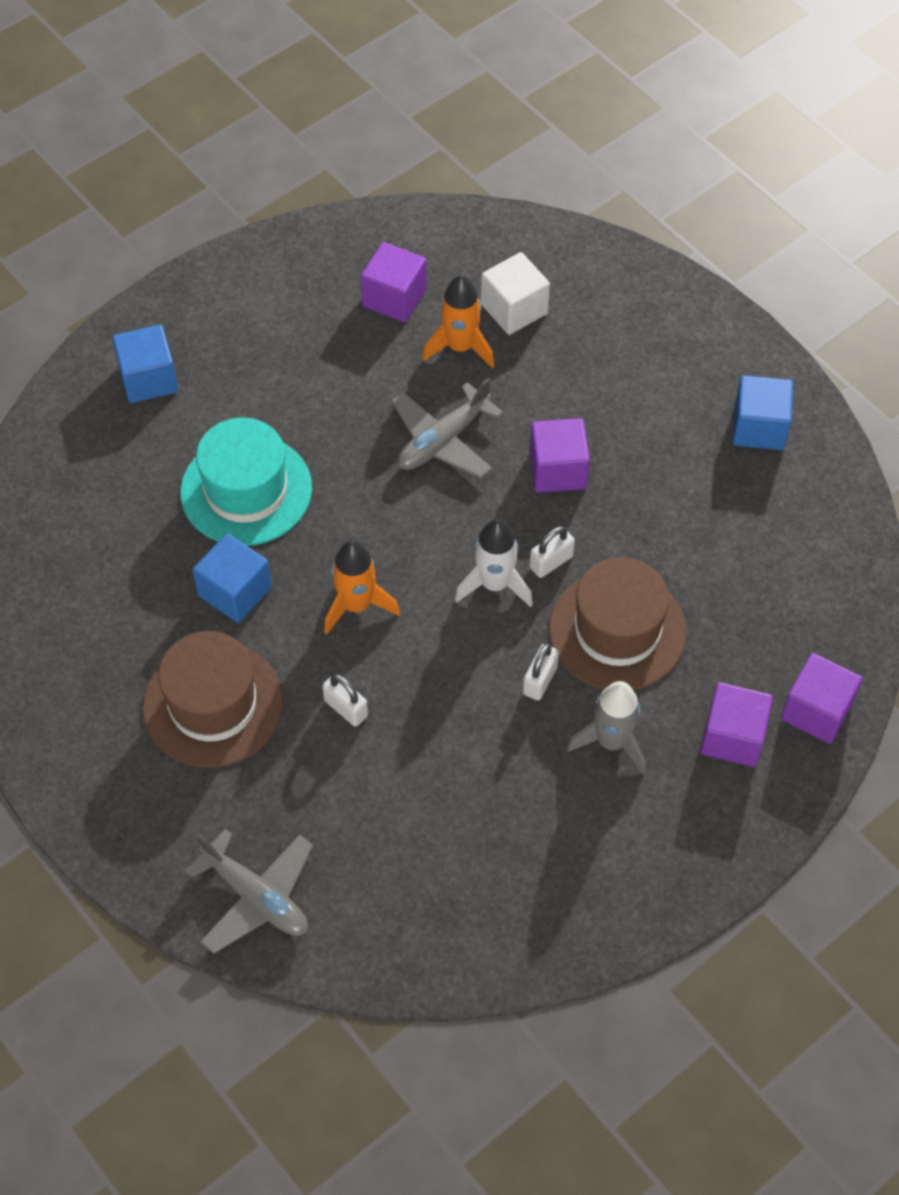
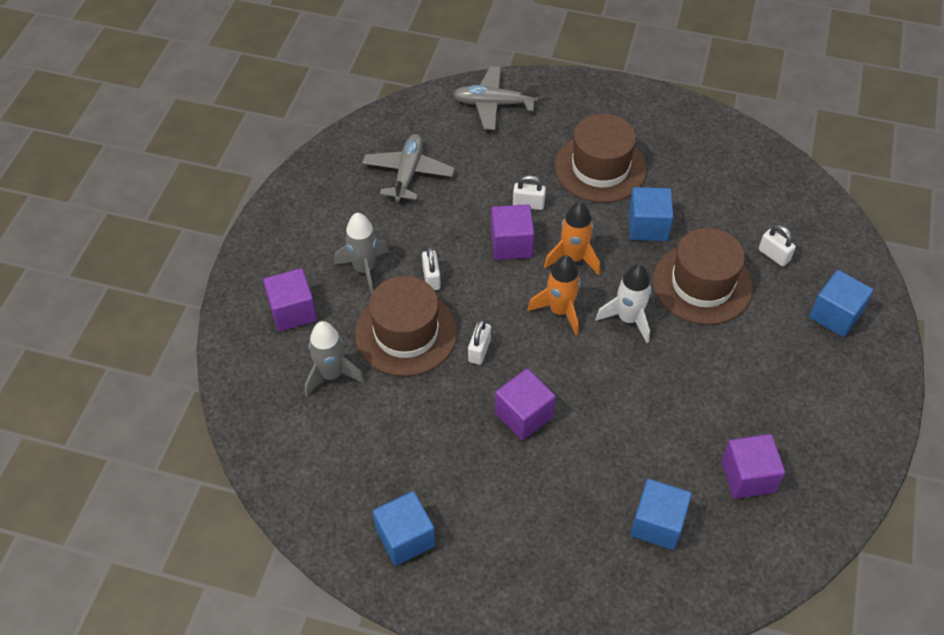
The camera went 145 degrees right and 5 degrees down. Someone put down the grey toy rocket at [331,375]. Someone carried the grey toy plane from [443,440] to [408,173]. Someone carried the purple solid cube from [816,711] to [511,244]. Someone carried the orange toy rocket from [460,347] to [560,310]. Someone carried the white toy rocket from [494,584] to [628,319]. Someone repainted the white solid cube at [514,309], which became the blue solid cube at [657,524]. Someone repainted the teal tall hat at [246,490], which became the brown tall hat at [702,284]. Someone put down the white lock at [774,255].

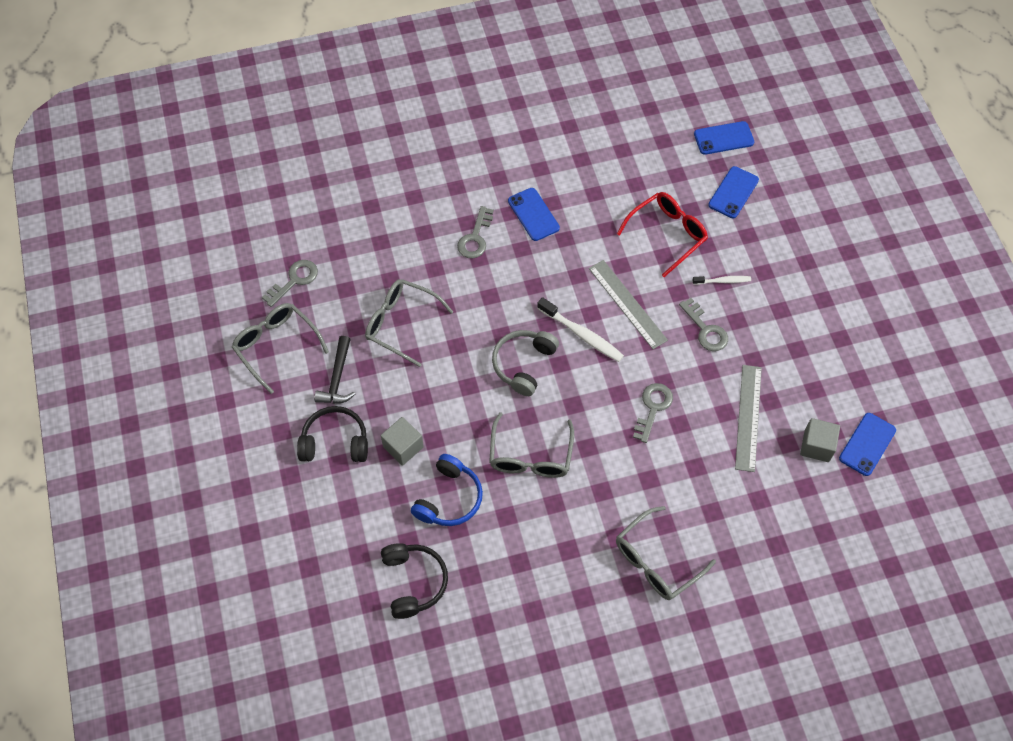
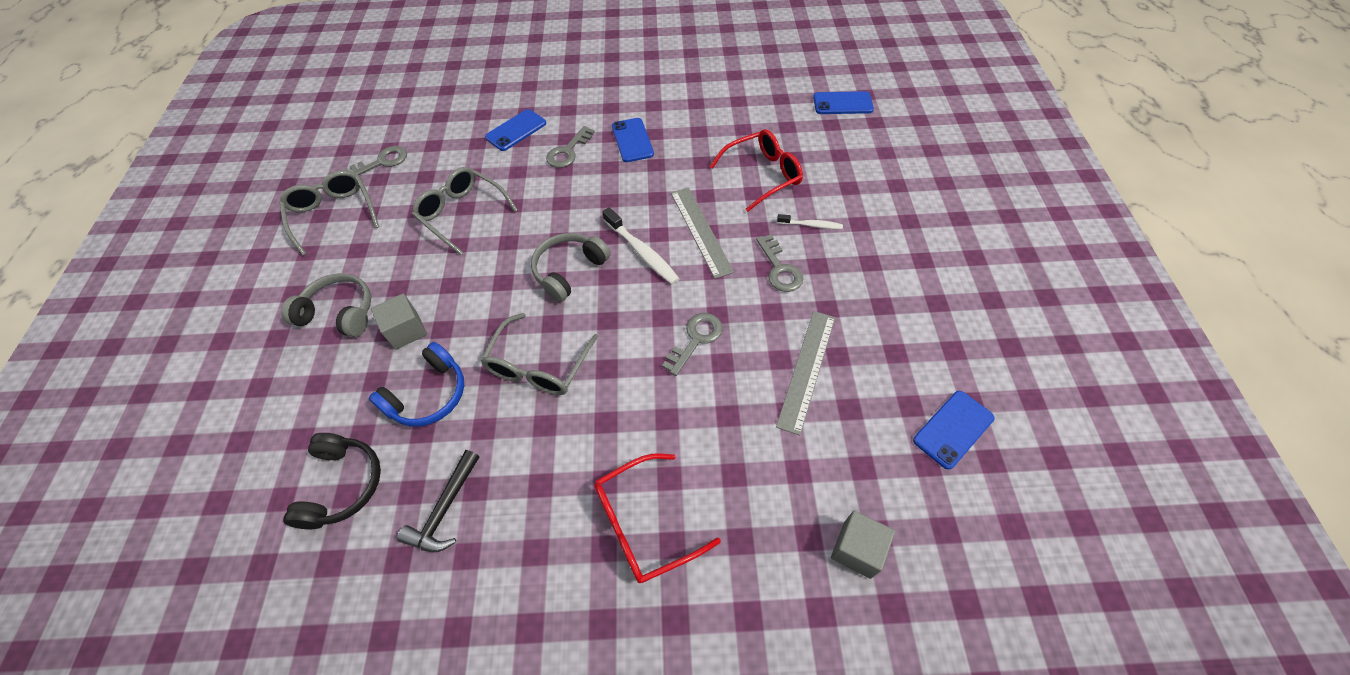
The camera went 15 degrees right and 5 degrees down. Someone repainted the jet-black over-ear headphones at [335,442], which became the grey over-ear headphones at [339,313]. Someone carried the jet-black carpenter's hammer from [337,378] to [445,509]. Someone carried the blue smartphone from [733,192] to [516,130]. Someone repainted the grey spectacles at [656,561], which became the scarlet spectacles at [643,524]. Someone carried the grey solid cube from [816,446] to [857,549].

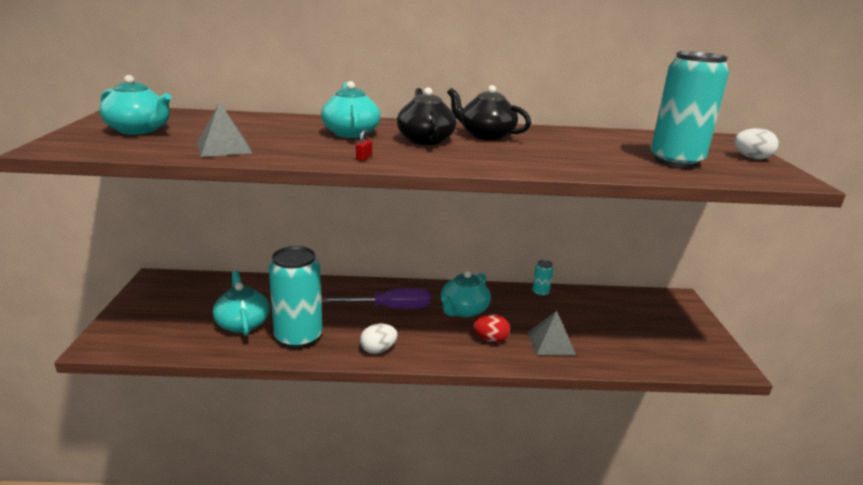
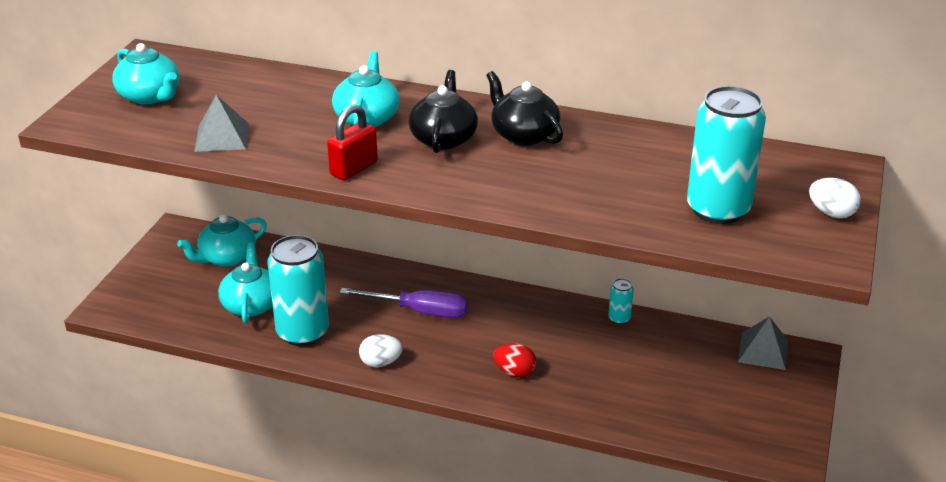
The camera went 20 degrees right and 10 degrees up. Someone carried the teal china teapot from [463,310] to [227,257]. Someone scaled the scarlet lock at [364,158] by 2.31. Someone carried the grey pyramid from [551,343] to [763,351].

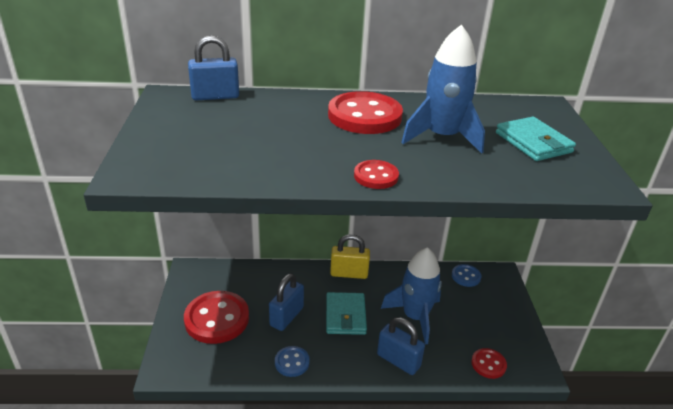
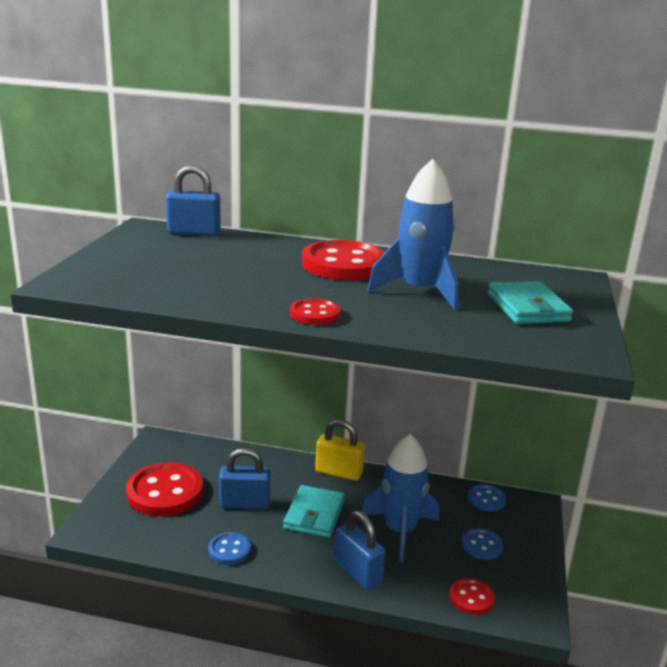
The camera went 15 degrees right and 10 degrees down. Someone rotated the blue lock at [286,316] by 45 degrees clockwise. Someone put down the blue button at [481,545].

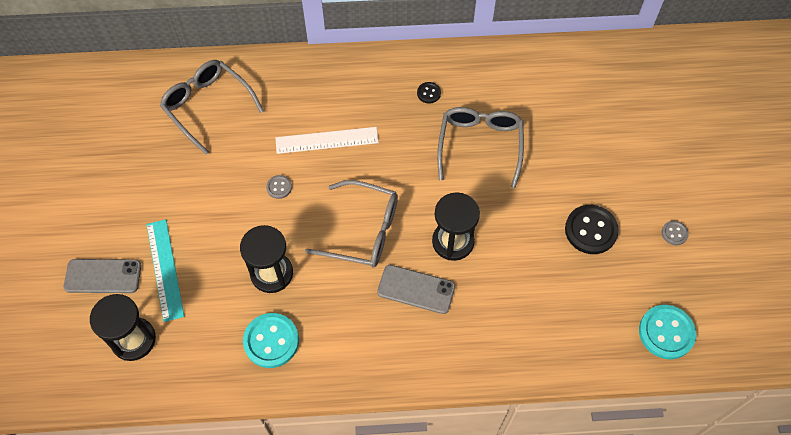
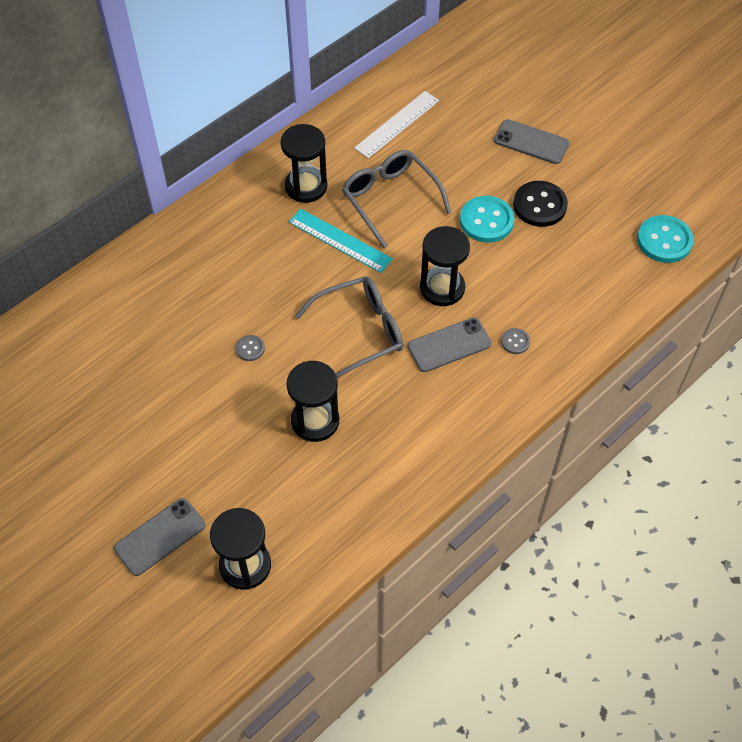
The camera went 40 degrees left and 5 degrees down. Someone swapped the jet-black button at [428,93] for the jet-black sandglass at [306,186]. Someone carried the teal ruler from [165,269] to [340,240]. Someone carried the white ruler from [327,140] to [397,124]. Someone carried the teal button from [271,341] to [486,221]. Someone put down the grey smartphone at [531,142]. Someone carried the grey button from [674,233] to [515,342]. Someone took away the grey spectacles at [207,106].

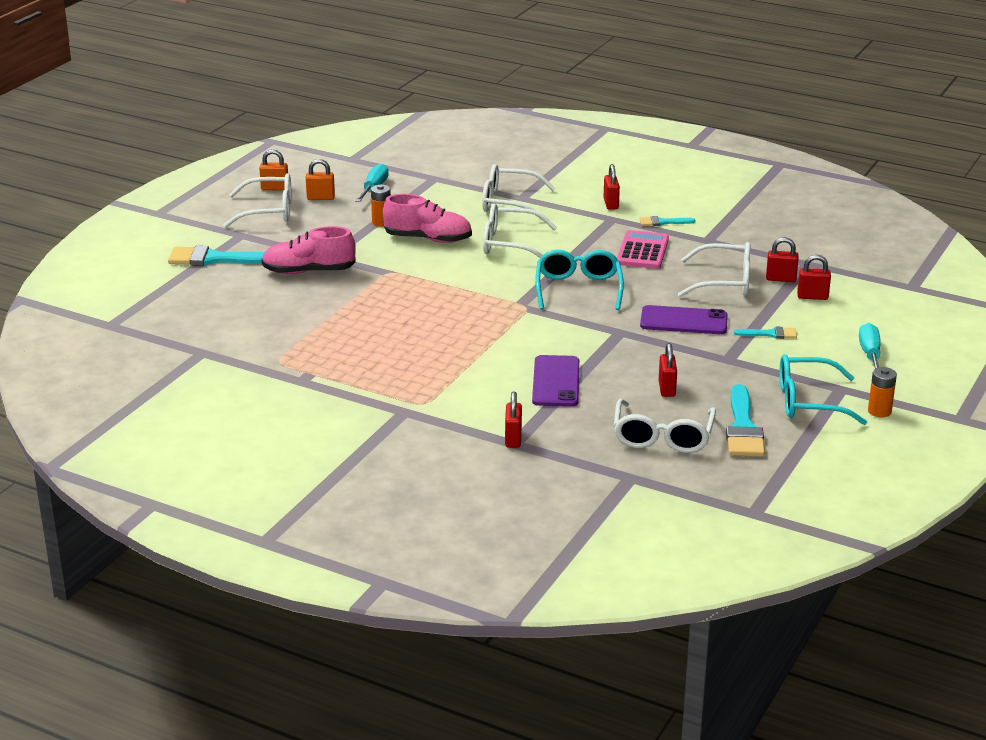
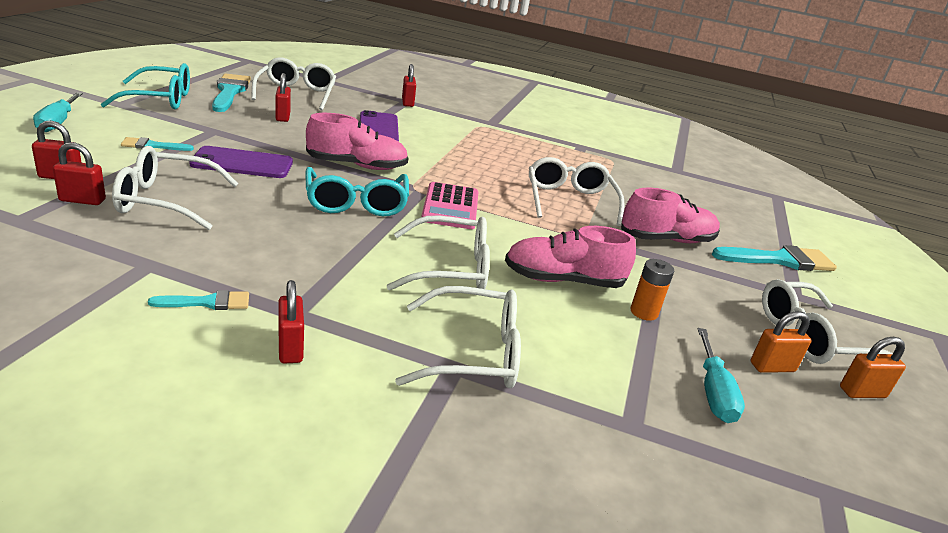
The camera went 165 degrees right and 0 degrees up. Someone put down the rosy sneaker at [357,166]. Someone carried the rosy adding machine from [642,251] to [450,207]. Someone put down the white spectacles at [569,200]. Someone took away the orange battery at [879,411].

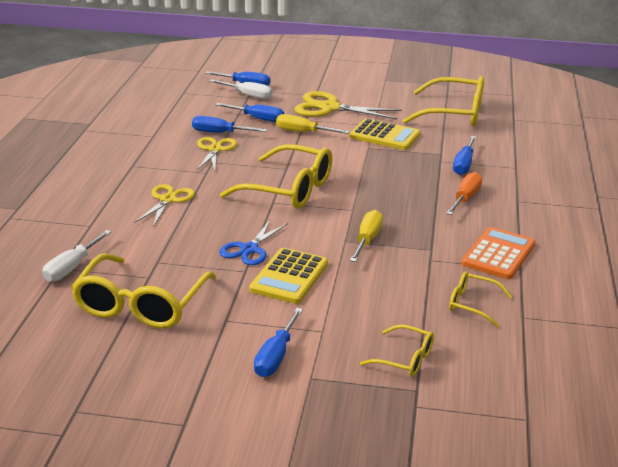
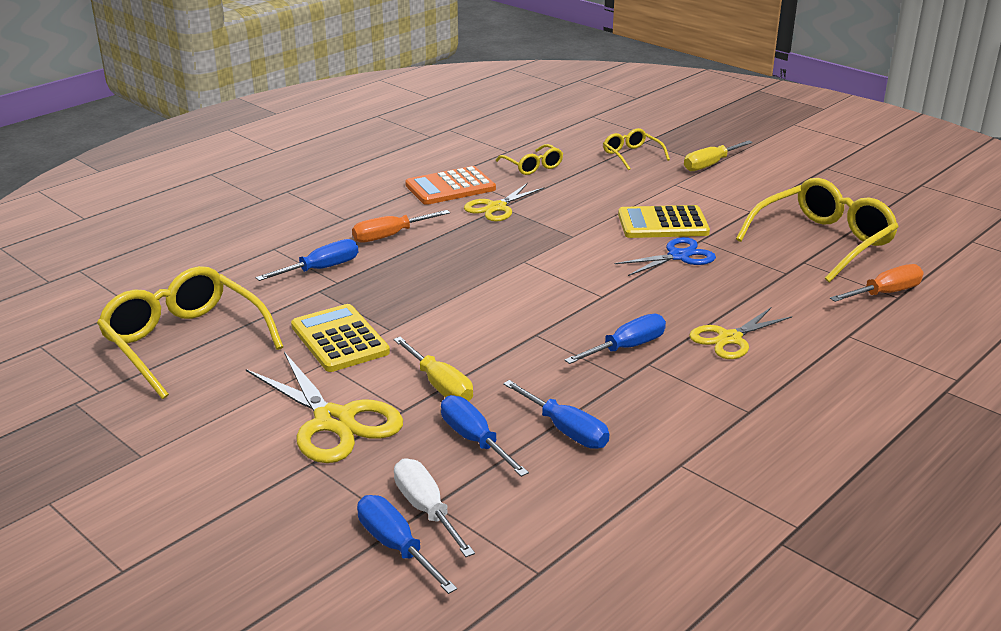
The camera went 145 degrees left and 0 degrees up. Someone carried the bright yellow scissors from [215,149] to [496,207]. Someone carried the blue hand screwdriver from [276,356] to [626,348]. Someone rotated the bright yellow adding machine at [289,277] by 150 degrees counterclockwise. Someone carried the bright yellow hand screwdriver from [367,240] to [710,165]. Someone repainted the white hand screwdriver at [72,267], which became the orange hand screwdriver at [885,293]. Someone took away the bright yellow spectacles at [289,189].

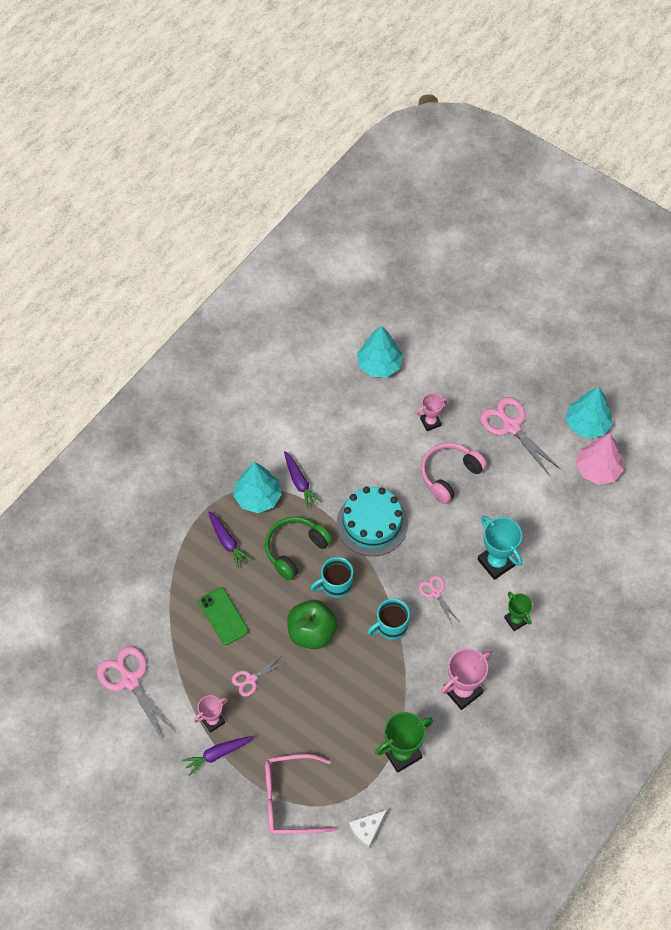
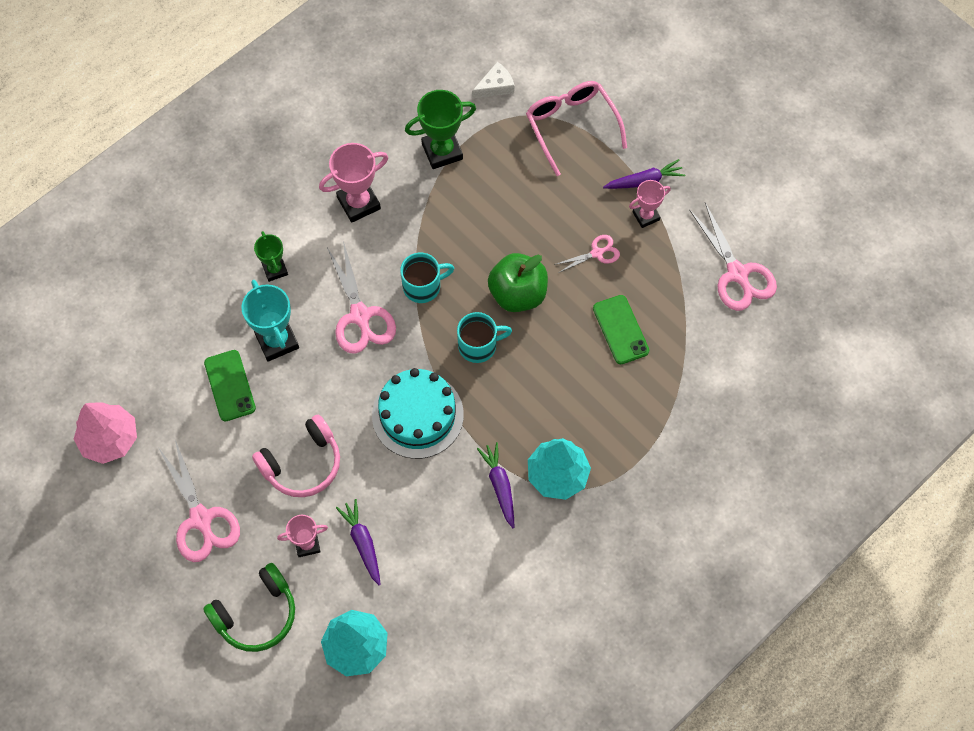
The camera went 170 degrees left and 5 degrees up. Someone carried the green over-ear headphones from [295,550] to [256,614]. Someone put down the green smartphone at [229,385]. Someone scaled the rosy scissors at [435,593] by 1.84. Someone carried the purple carrot from [227,542] to [363,543]. Someone rotated the rosy spectacles at [290,799] by 120 degrees counterclockwise. Someone took away the teal tree at [587,424].

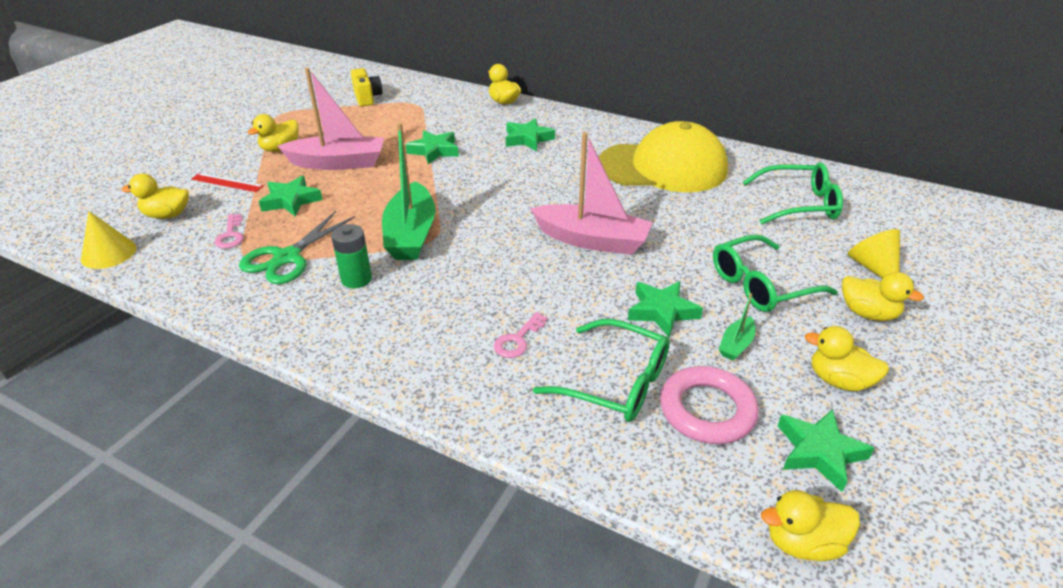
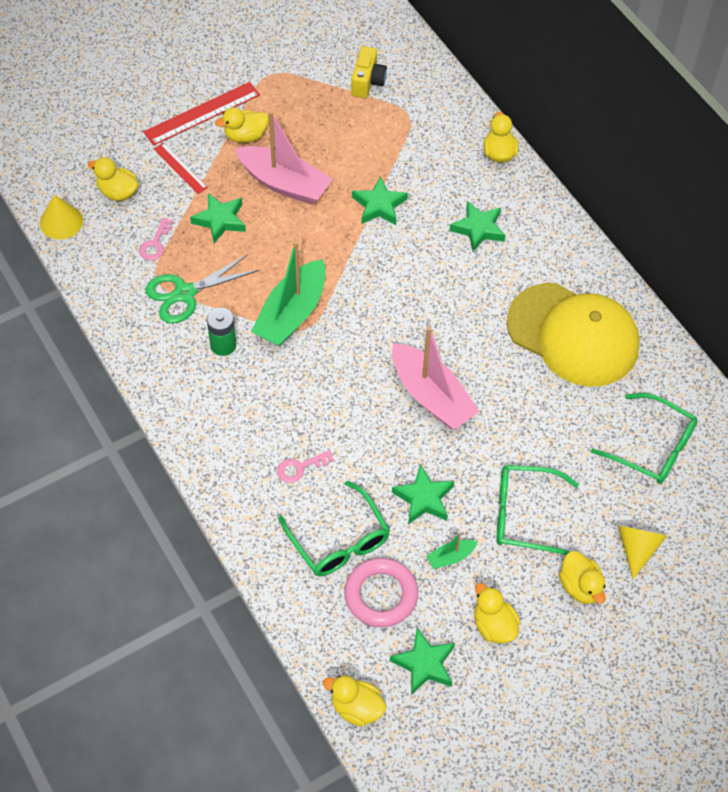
The camera went 30 degrees right and 20 degrees up. Someone put down the scarlet ruler at [202,113].

